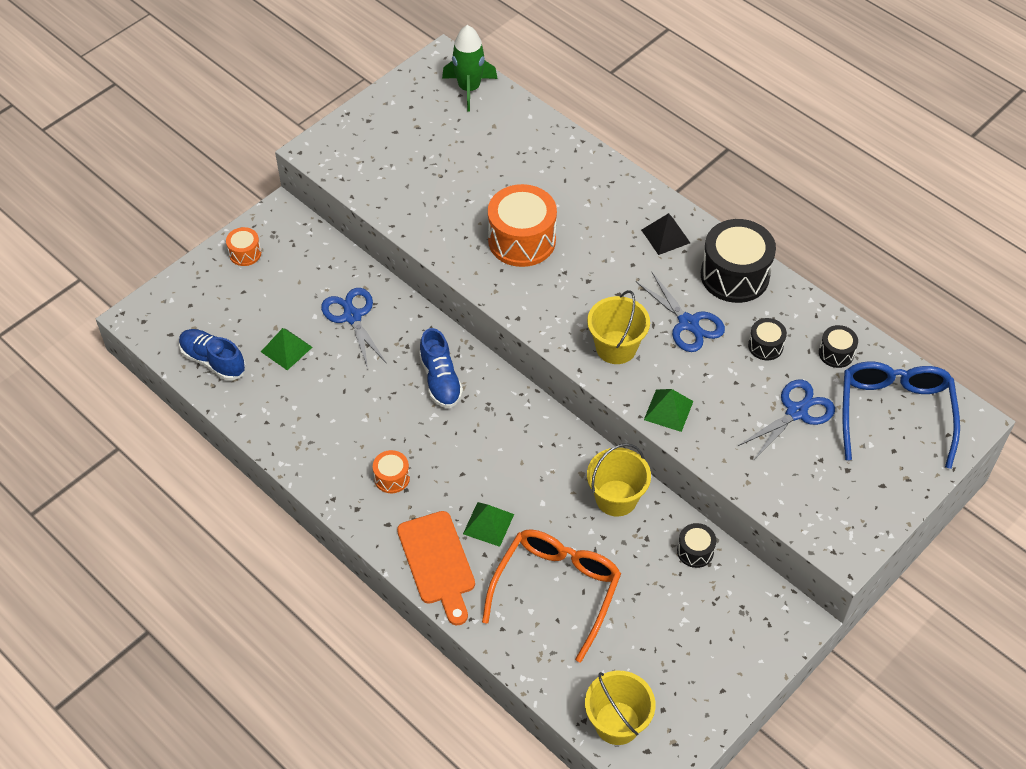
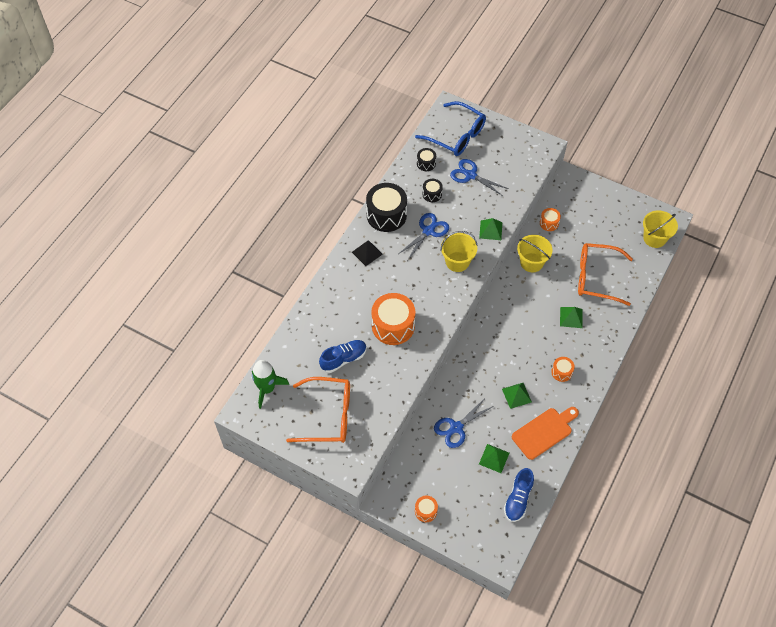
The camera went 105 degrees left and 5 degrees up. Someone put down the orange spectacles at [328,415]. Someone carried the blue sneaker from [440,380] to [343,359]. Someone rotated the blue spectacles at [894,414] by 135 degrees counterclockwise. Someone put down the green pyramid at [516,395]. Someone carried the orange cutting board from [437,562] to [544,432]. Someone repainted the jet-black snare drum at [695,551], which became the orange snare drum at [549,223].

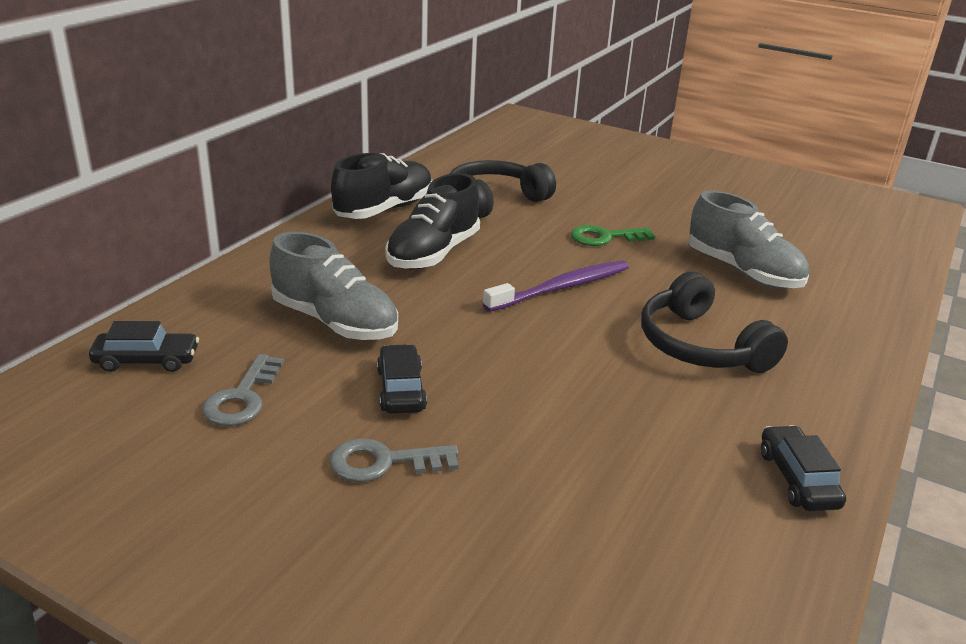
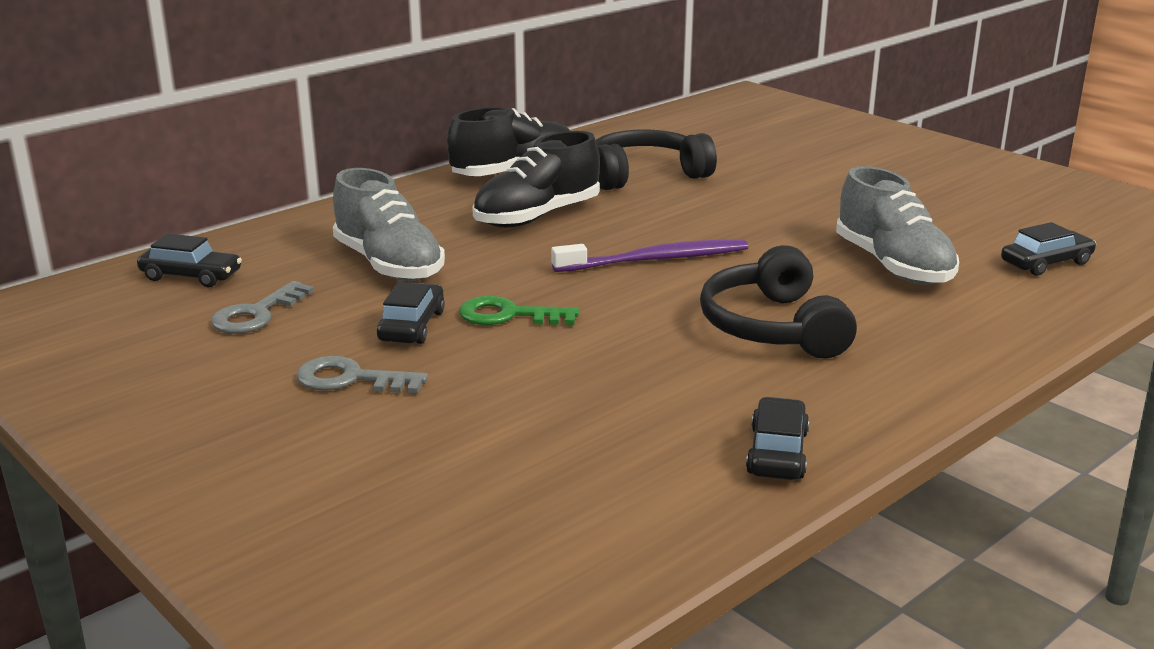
The camera went 20 degrees right and 5 degrees down. Someone carried the green key from [605,237] to [509,315]. Someone put down the jet-black car at [1046,263].

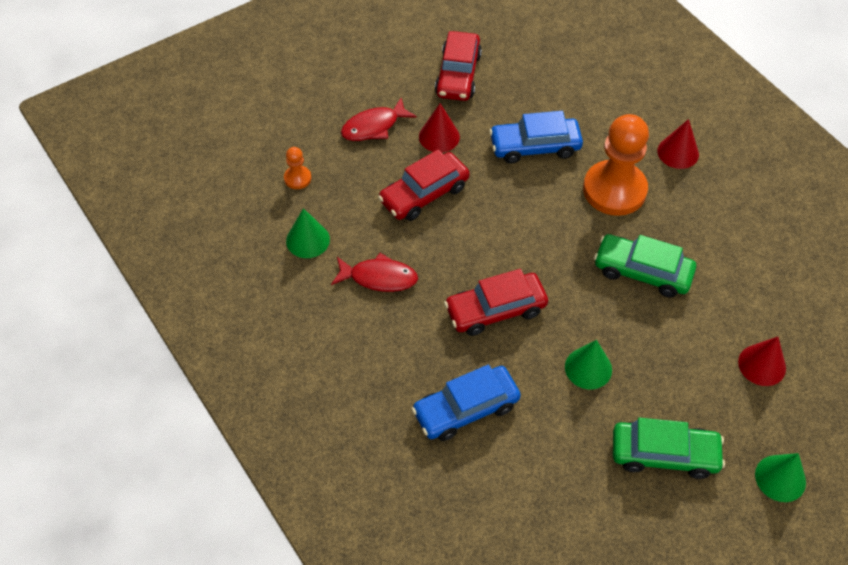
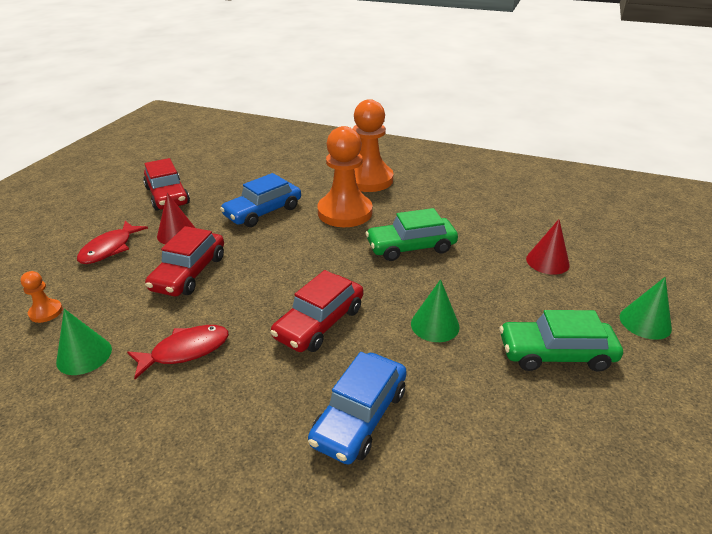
The camera went 35 degrees left and 20 degrees down. Someone swapped the scarlet cone at [678,152] for the orange chess pawn at [368,179]. Someone rotated the green car at [664,454] by 150 degrees counterclockwise.

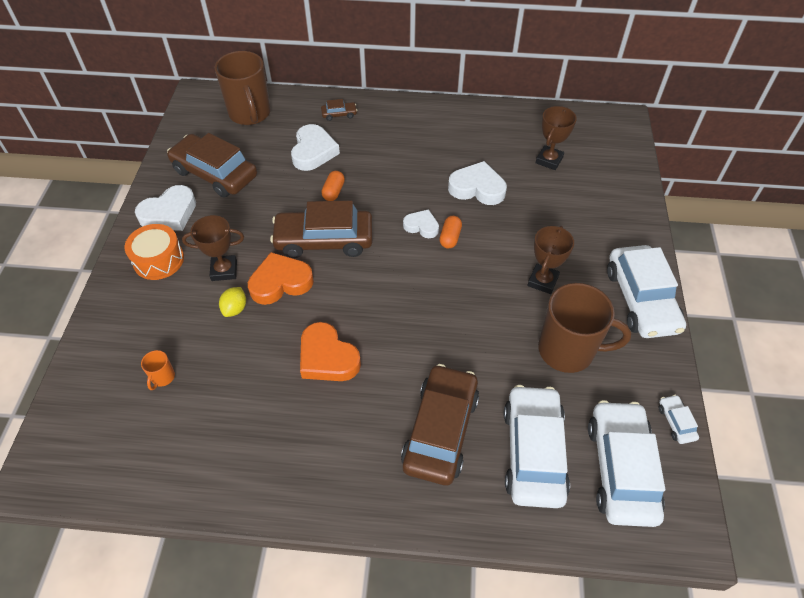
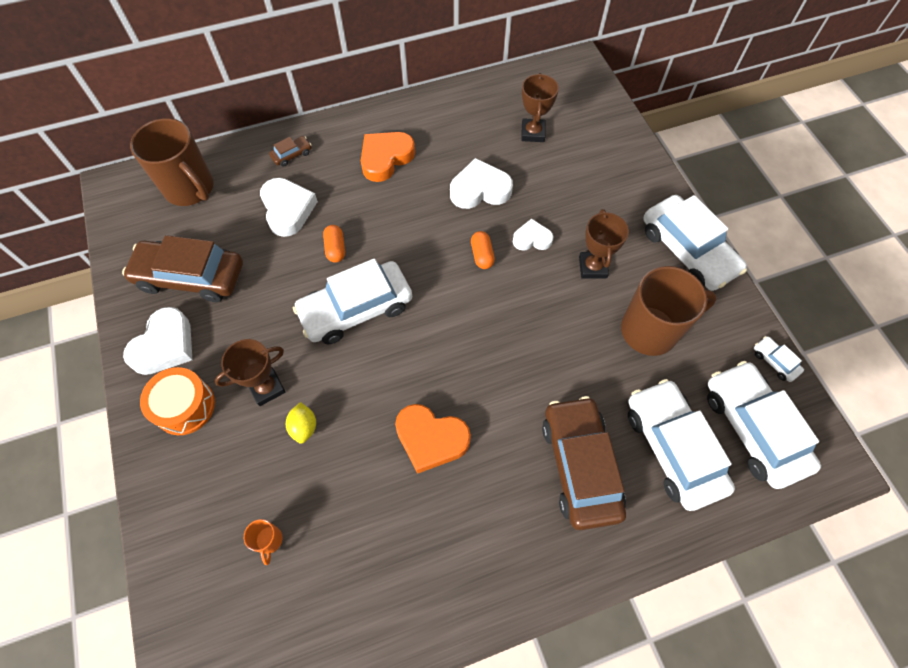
The camera went 25 degrees left and 10 degrees up. Someone repainted the brown car at [324,240], which became the white car at [356,309]. Someone carried the orange heart from [280,282] to [385,158]. Someone carried the white heart from [421,226] to [532,239].

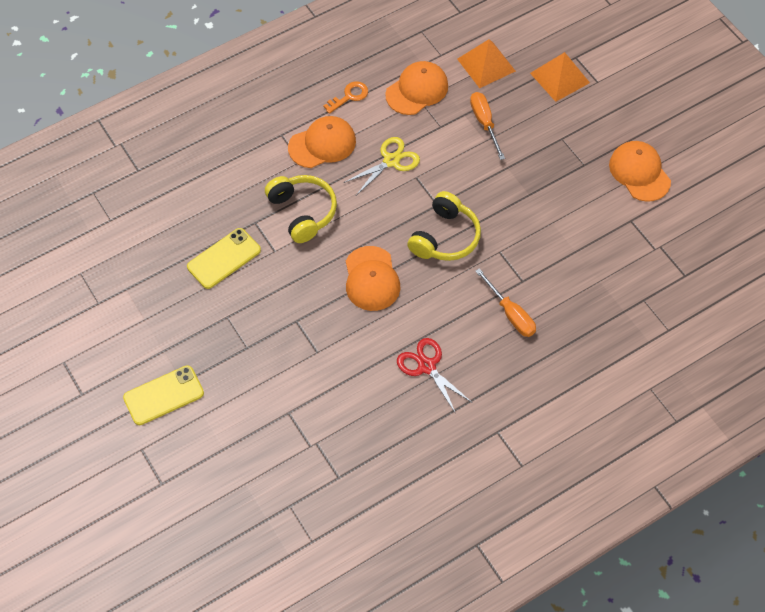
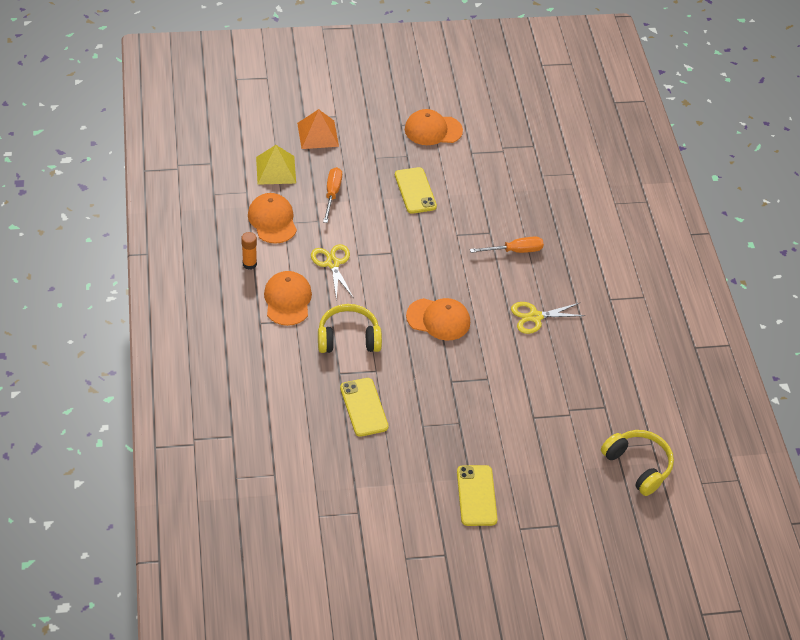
The camera went 70 degrees left and 10 degrees down. Someone swapped the orange key at [349,96] for the orange glue stick at [249,264]. Someone repainted the orange pyramid at [486,65], which became the bright yellow pyramid at [276,170]. Someone rotated the orange hand screwdriver at [484,123] by 90 degrees clockwise. Someone put down the bright yellow smartphone at [415,191]. Someone repainted the scarlet scissors at [427,366], which became the bright yellow scissors at [535,317]. Someone carried the bright yellow over-ear headphones from [445,237] to [638,465].

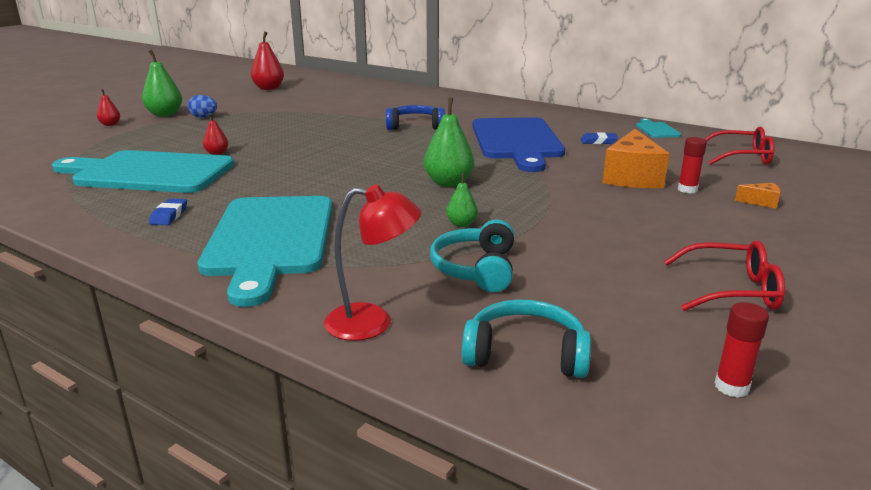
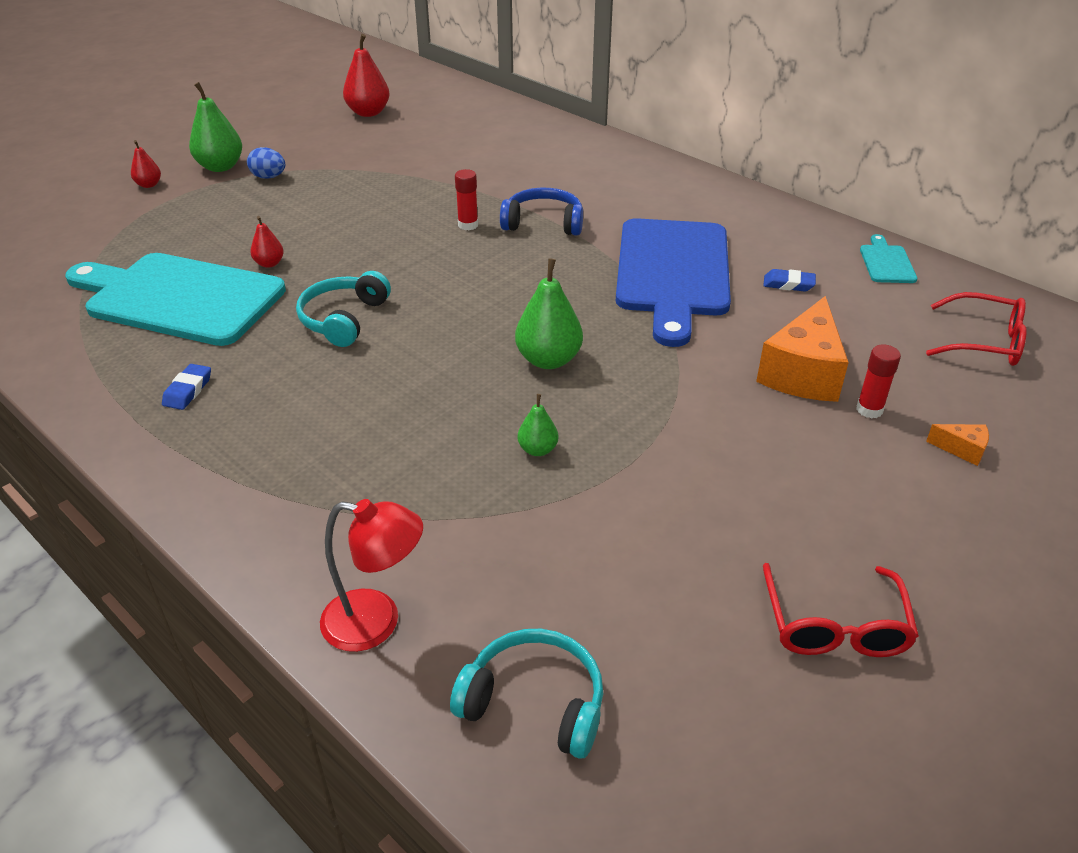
The camera went 10 degrees right and 15 degrees up. Someone carried the teal over-ear headphones from [475,269] to [343,319]. Someone carried the scarlet glue stick from [731,387] to [468,225]. Someone rotated the scarlet spectacles at [732,290] by 75 degrees clockwise. Someone took away the teal cutting board at [270,239].

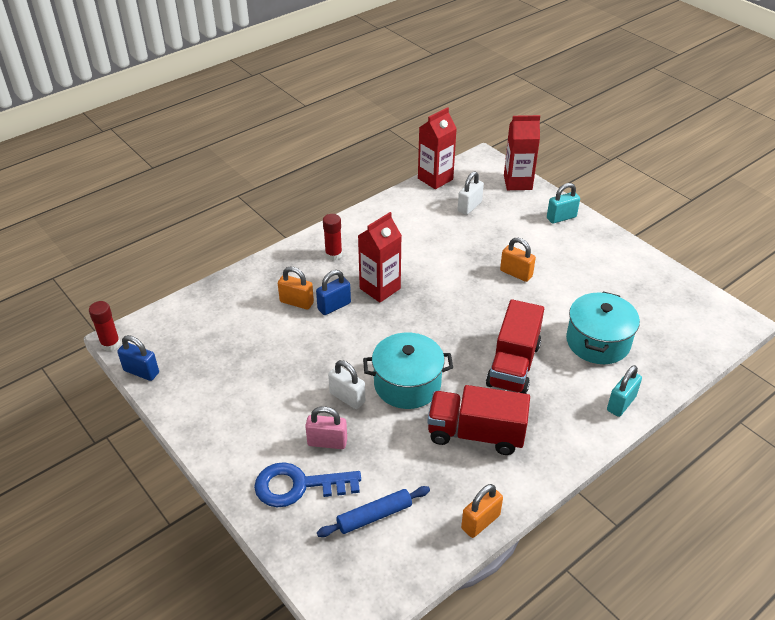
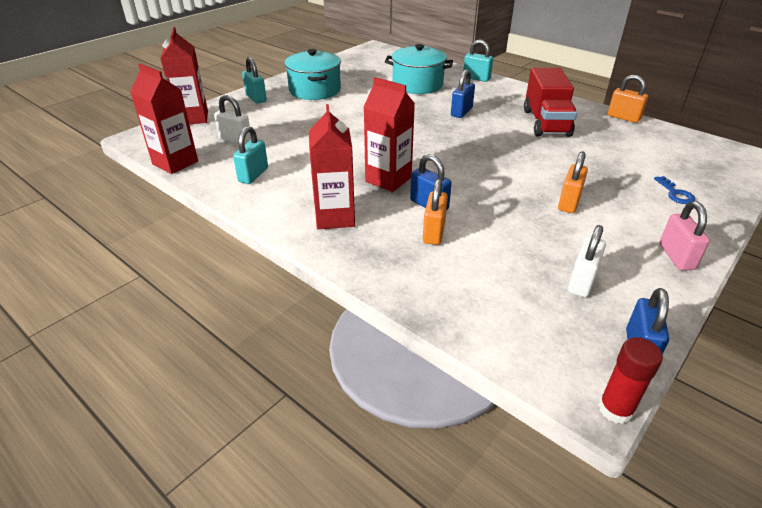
The camera went 100 degrees left and 5 degrees down. Someone put down the teal lock at [253,175]. Someone carried the teal cooking pot from [407,384] to [315,90]. Someone swapped the scarlet glue stick at [333,254] for the scarlet carton at [335,217]. Someone swapped the scarlet lorry at [513,365] for the blue lock at [461,112]. Someone carried the orange lock from [516,273] to [569,203]. Someone carried the white lock from [347,397] to [582,282]. Someone scaled the blue key at [298,486] by 0.50. Someone carried the rosy lock from [327,442] to [676,257]. Someone took away the blue rolling pin at [374,516].

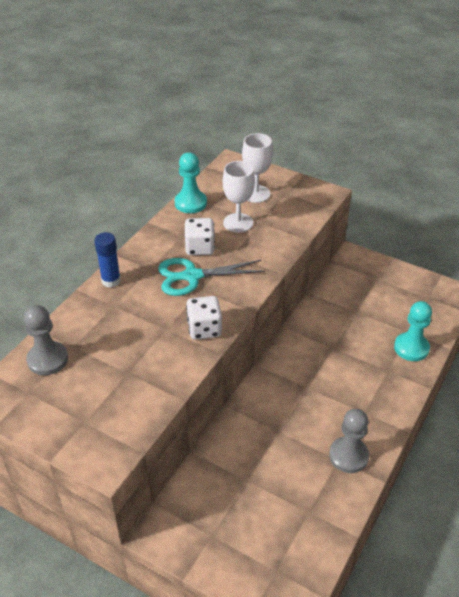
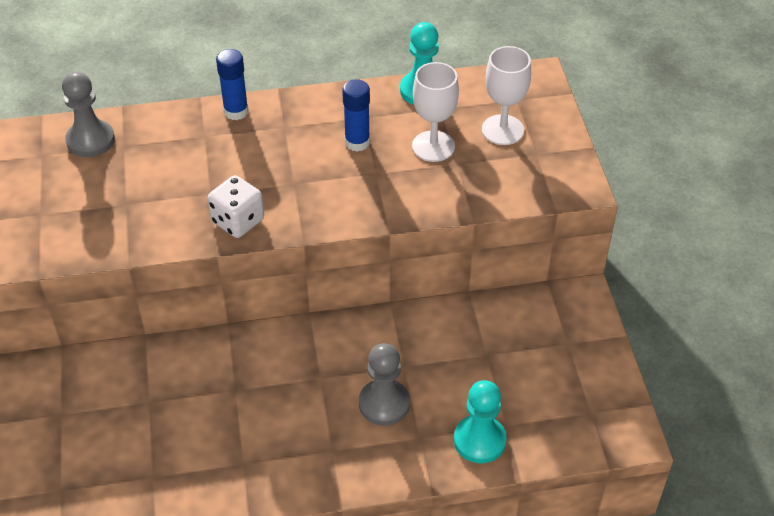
The camera went 50 degrees right and 5 degrees up. Someone swapped the white die at [200,248] for the blue glue stick at [357,142]. Someone carried the grey chess pawn from [348,456] to [384,404]. Someone took away the teal scissors at [192,276].

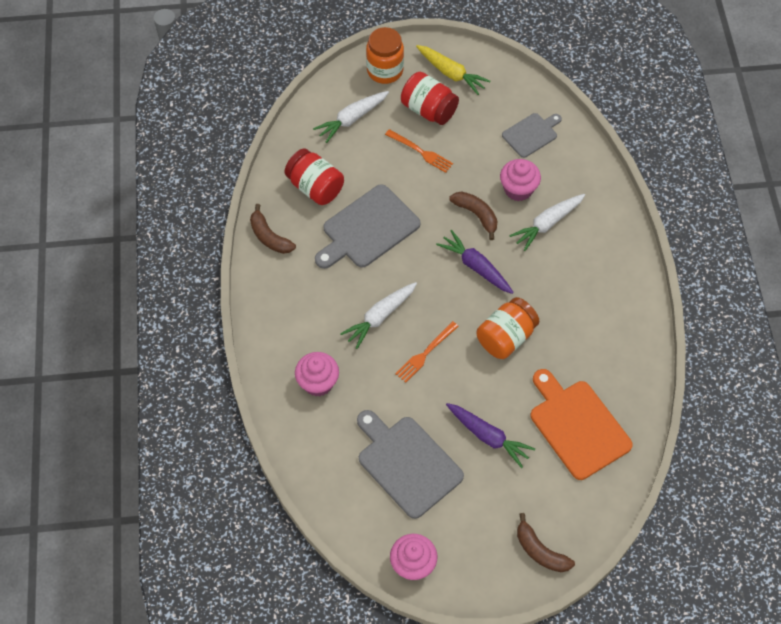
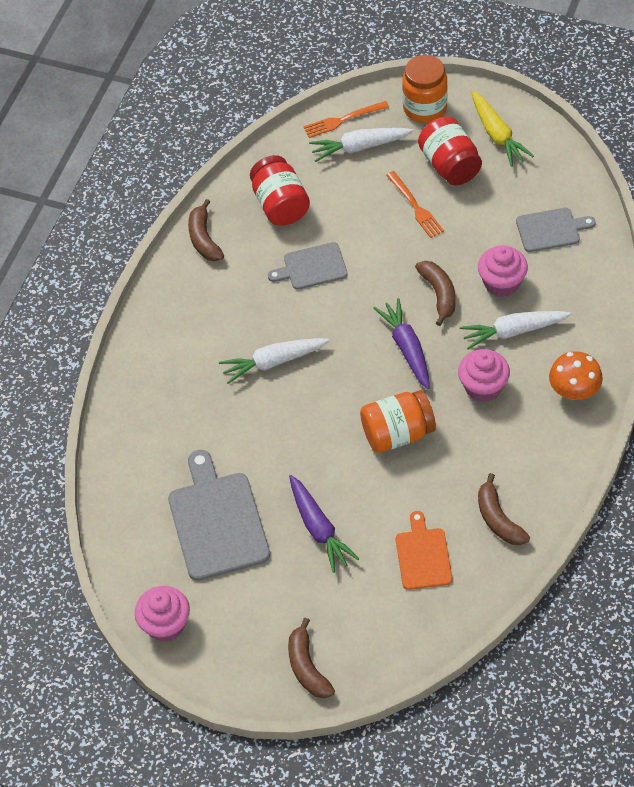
The camera went 30 degrees right and 5 degrees down. Someone scaled the grey cutting board at [368,229] by 0.59. Someone carried the orange dinner fork from [425,354] to [342,120]. Someone scaled the orange cutting board at [577,426] by 0.59. Someone carried the rosy cupcake from [318,382] to [483,387]. Someone put down the brown toy banana at [498,519]. Someone put down the orange mushroom at [574,390].

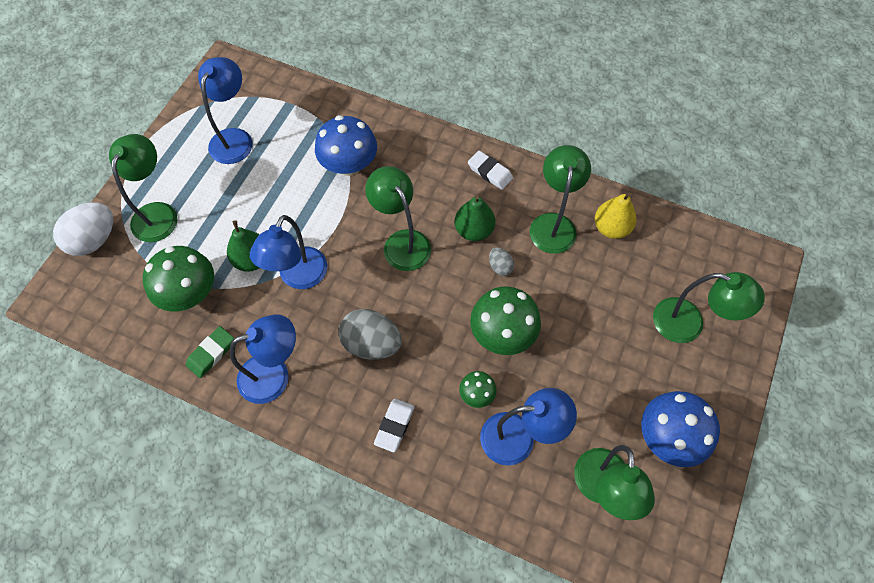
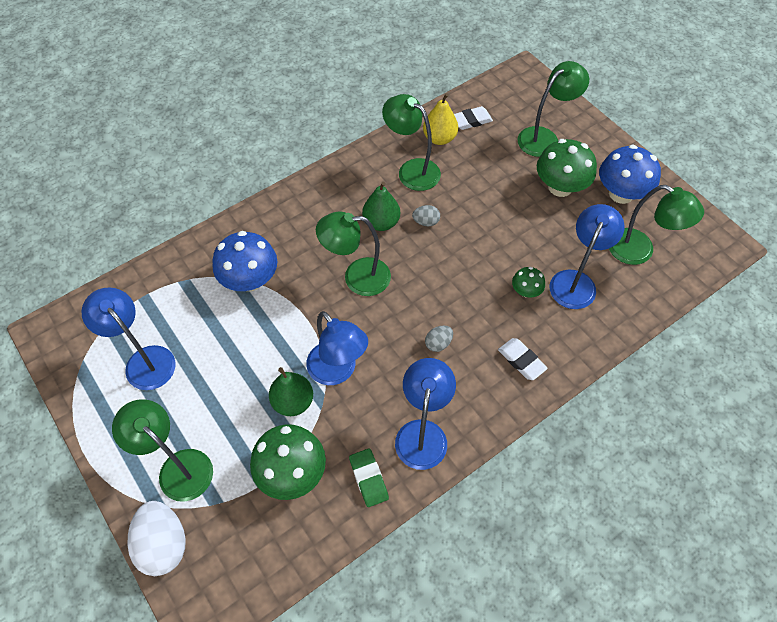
The camera went 60 degrees left and 5 degrees down. Someone scaled the grey egg at [371,343] by 0.50. Someone carried the white gum eraser from [490,172] to [471,121]. Someone carried the green mushroom from [502,333] to [560,187].

